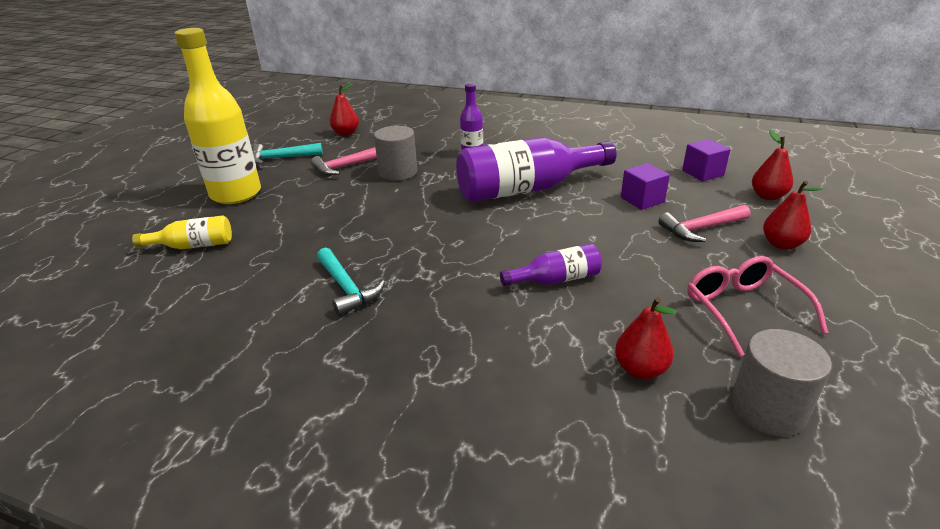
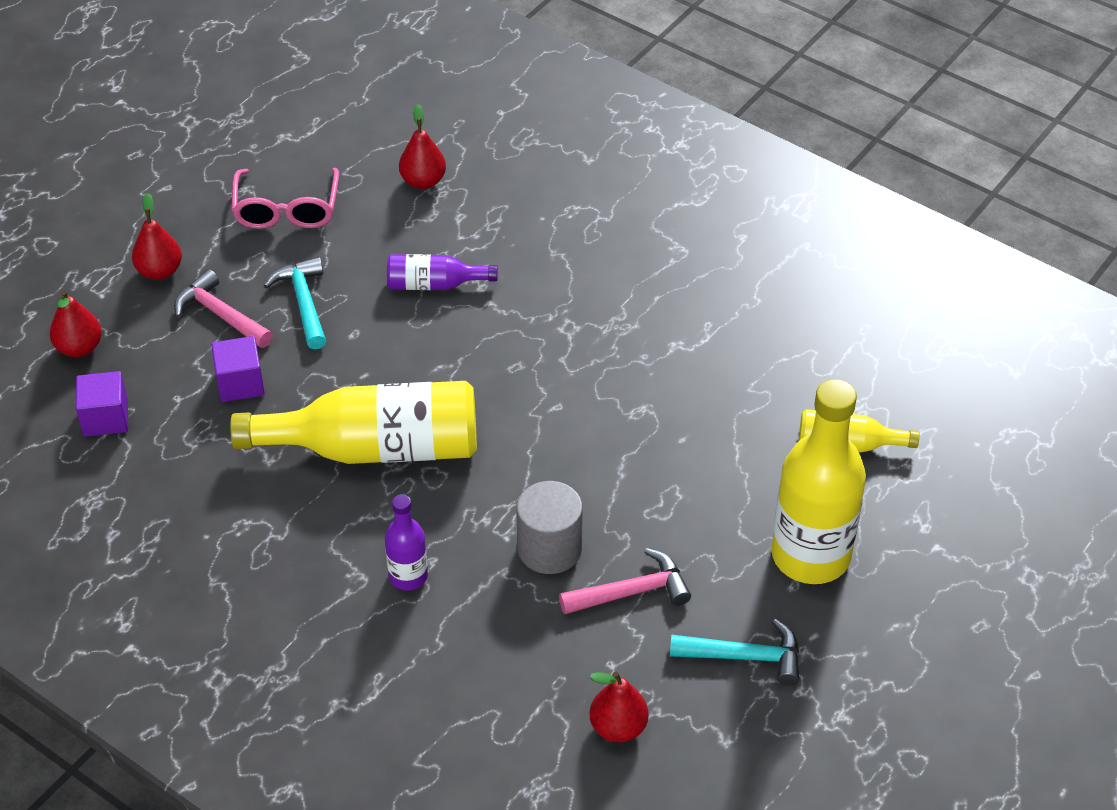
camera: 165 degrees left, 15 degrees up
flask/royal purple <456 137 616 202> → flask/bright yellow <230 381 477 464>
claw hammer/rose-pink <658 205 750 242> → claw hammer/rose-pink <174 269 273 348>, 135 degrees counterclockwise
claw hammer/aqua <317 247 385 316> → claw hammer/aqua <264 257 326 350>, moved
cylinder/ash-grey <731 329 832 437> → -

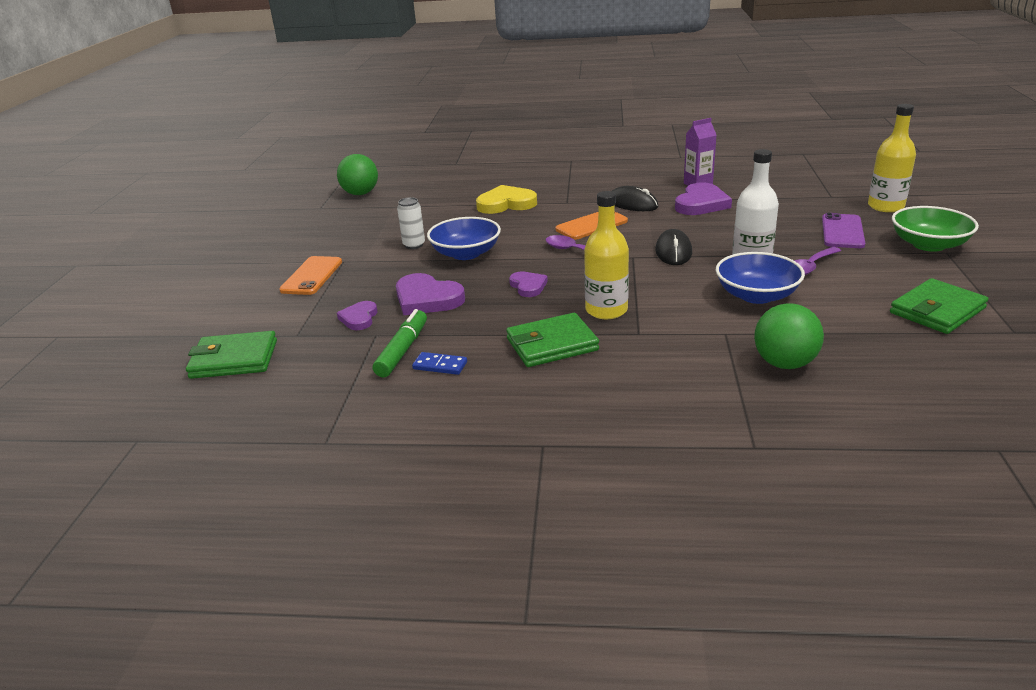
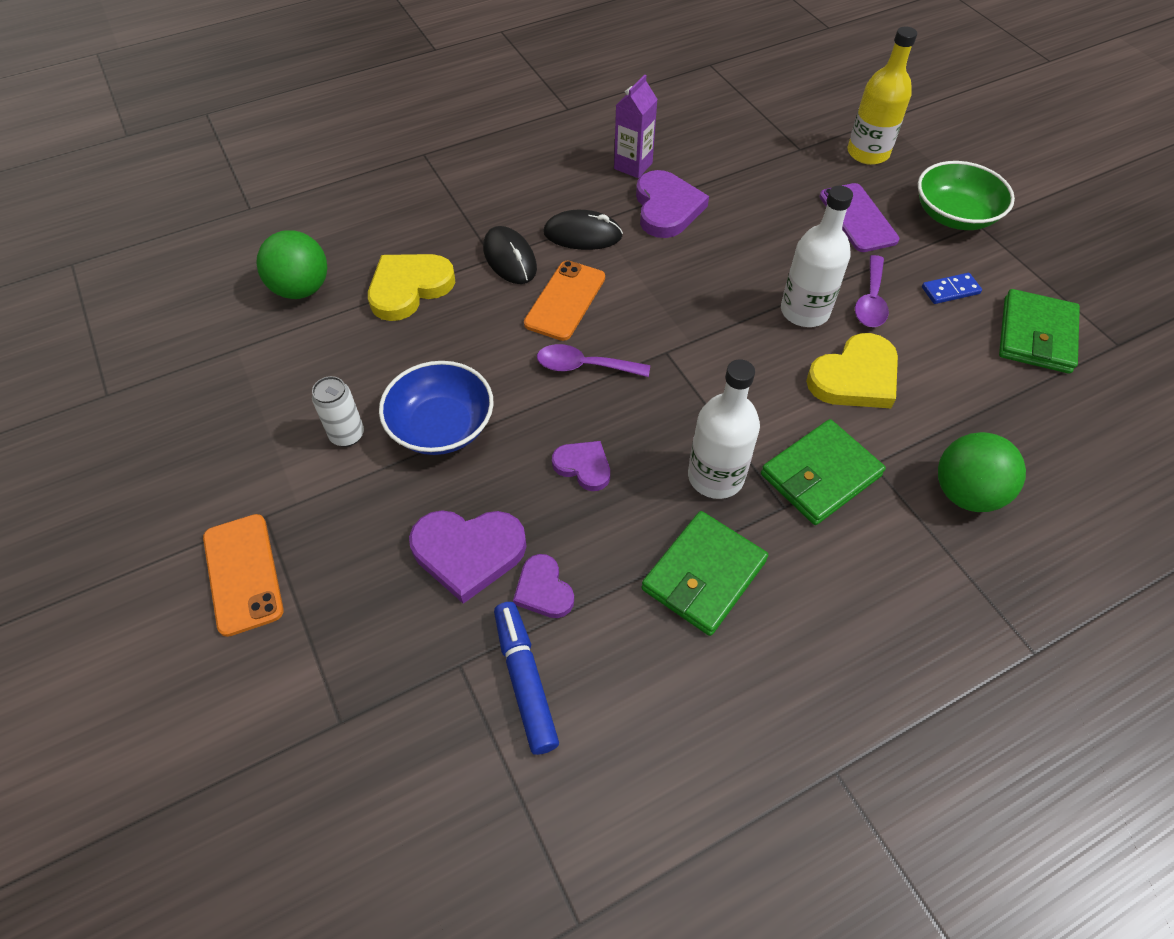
camera: 35 degrees left, 25 degrees up
sphere/leaf-green <337 154 378 195> → sphere/leaf-green <256 230 328 299>, moved
flask/bright yellow <584 191 629 319> → flask/snow-white <688 359 760 499>
mouse/black <655 229 692 265> → mouse/black <483 226 537 284>, moved
serving bowl/royal blue <716 252 805 304> → love heart/bright yellow <806 333 898 408>
love heart/royal purple <337 301 377 330> → love heart/royal purple <513 554 574 618>, moved
marker/leaf-green <373 309 427 377> → marker/royal blue <494 602 559 755>
wallet/leaf-green <186 331 277 379> → wallet/leaf-green <761 419 886 525>, moved
domino piece/royal blue <412 352 467 375> → domino piece/royal blue <922 273 982 304>, moved

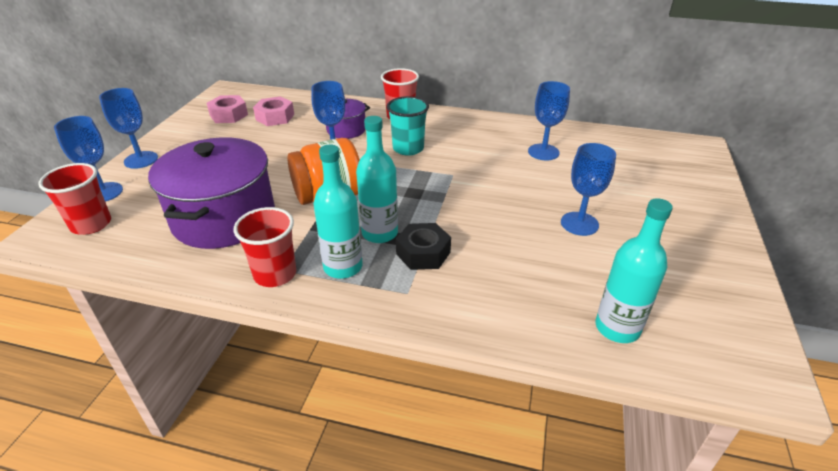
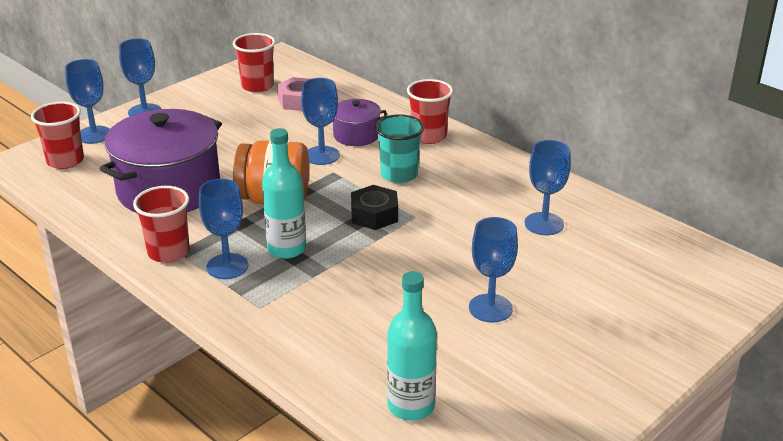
camera: 30 degrees right, 5 degrees down
hex nut/rose-pink <207 95 248 123> → beaker/red <233 33 276 93>
flask/aqua <313 145 363 279> → goblet/royal blue <199 179 248 279>
hex nut/black <396 223 451 270> → hex nut/black <351 185 398 230>, moved

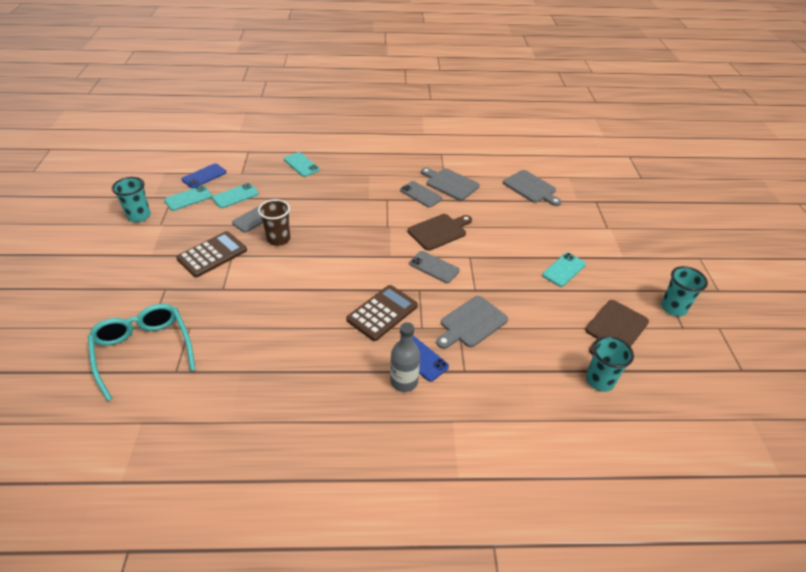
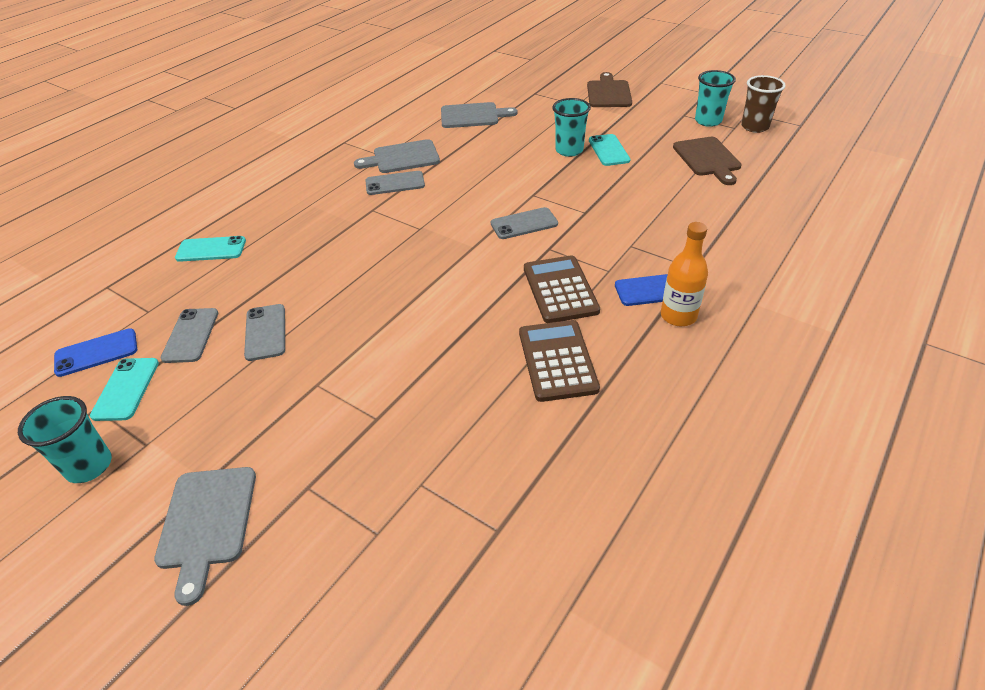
camera: 50 degrees left, 0 degrees up
phone/royal blue <182 163 226 188> → phone/royal blue <54 328 137 377>, 75 degrees clockwise
phone/aqua <212 183 259 208> → phone/ash-grey <161 308 218 363>
beaker/russet <258 199 290 246> → beaker/russet <741 75 786 133>, moved
cutting board/russet <408 214 472 251> → cutting board/russet <587 72 632 107>, moved
adding machine/russet <176 231 247 278> → adding machine/russet <519 320 600 402>, moved
cutting board/ash-grey <436 296 508 349> → cutting board/ash-grey <154 467 256 606>, moved
glasses/aqua <88 304 196 401> → -
flask/ash-grey <390 322 420 392> → flask/orange <661 222 708 326>
beaker/aqua <586 336 634 392> → beaker/aqua <552 98 591 157>, moved

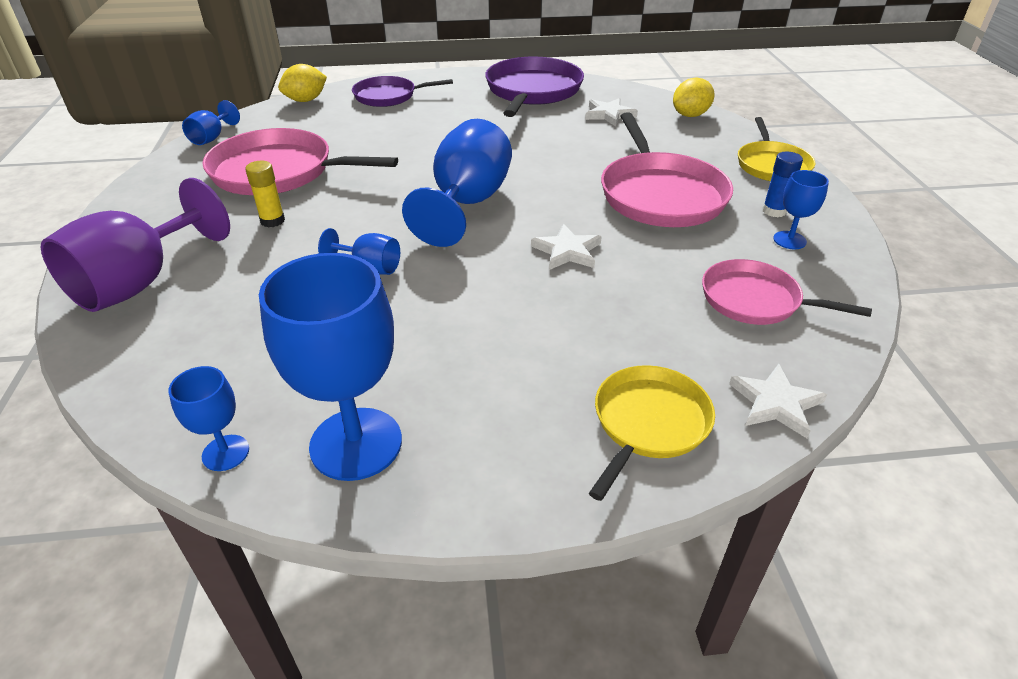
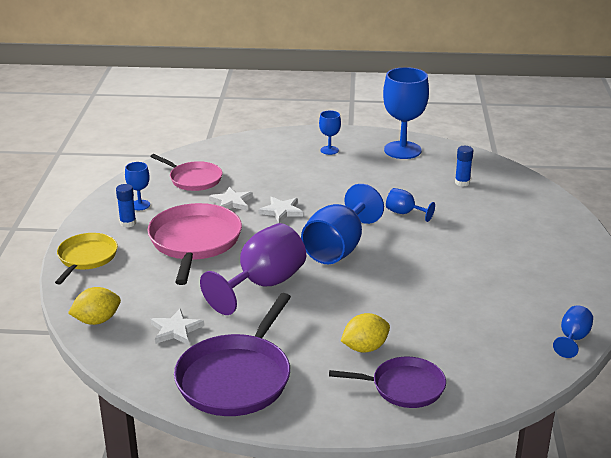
camera: 170 degrees left, 10 degrees down
citrus fruit/bright yellow <278 64 327 102> → citrus fruit/bright yellow <341 313 390 353>, moved
skillet/rose-pink <202 128 398 195> → -
stick of glue/bright yellow <245 161 285 228> → -
goblet/royal purple <41 178 230 312> → goblet/royal purple <200 223 306 315>, moved
star/snow-white <729 364 827 438> → star/snow-white <209 186 253 211>, moved
skillet/bright yellow <589 365 715 501> → -
goblet/royal blue <168 366 249 471> → goblet/royal blue <319 110 341 155>, moved
- → stick of glue/royal blue <455 146 473 187>

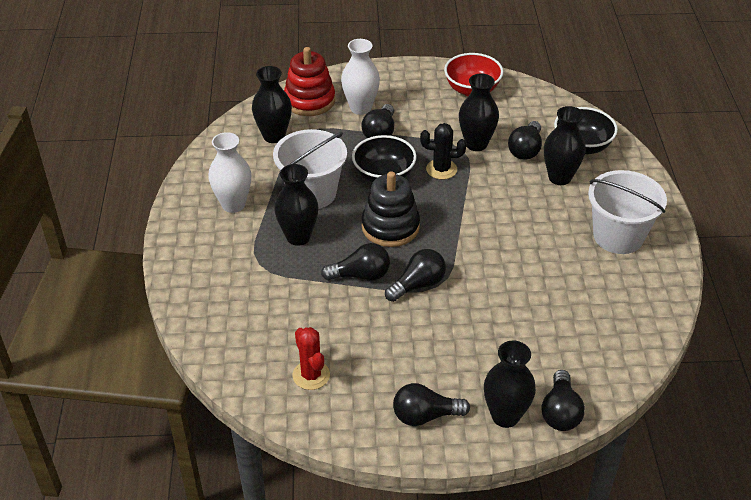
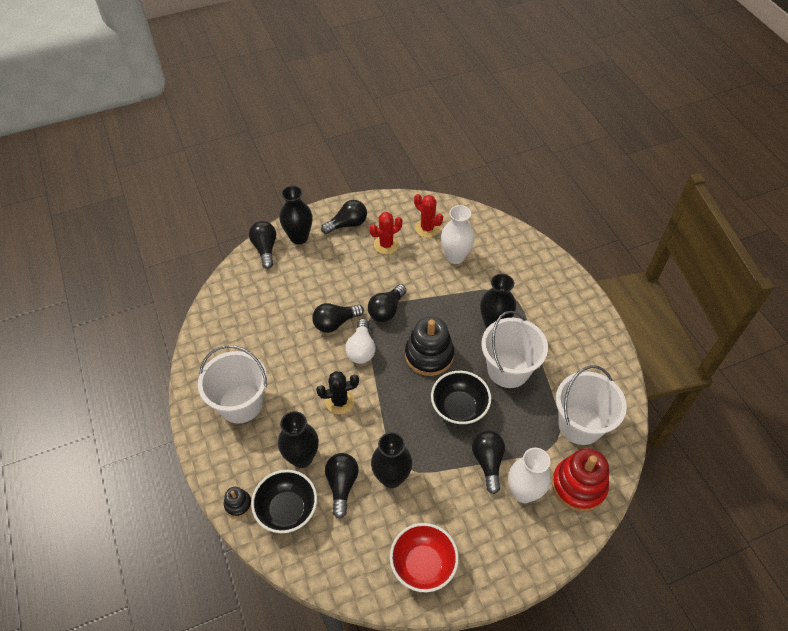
camera: 160 degrees right, 10 degrees up
flower vase/black <252 66 292 143> → pail/snow-white <556 365 627 445>
cactus/black <420 123 466 179> → cactus/black <316 371 359 414>, moved
flower vase/snow-white <208 132 251 213> → flower vase/snow-white <441 205 475 264>, moved
bulb/black <321 243 390 281> → bulb/black <312 303 364 333>, moved
- → cactus/red <369 212 402 254>
- → bulb/snow-white <345 318 376 364>
- → stacking rings/black <224 487 251 517>

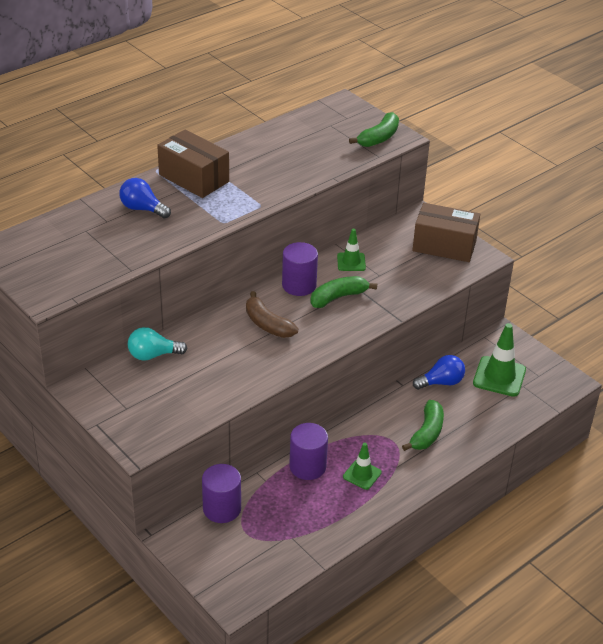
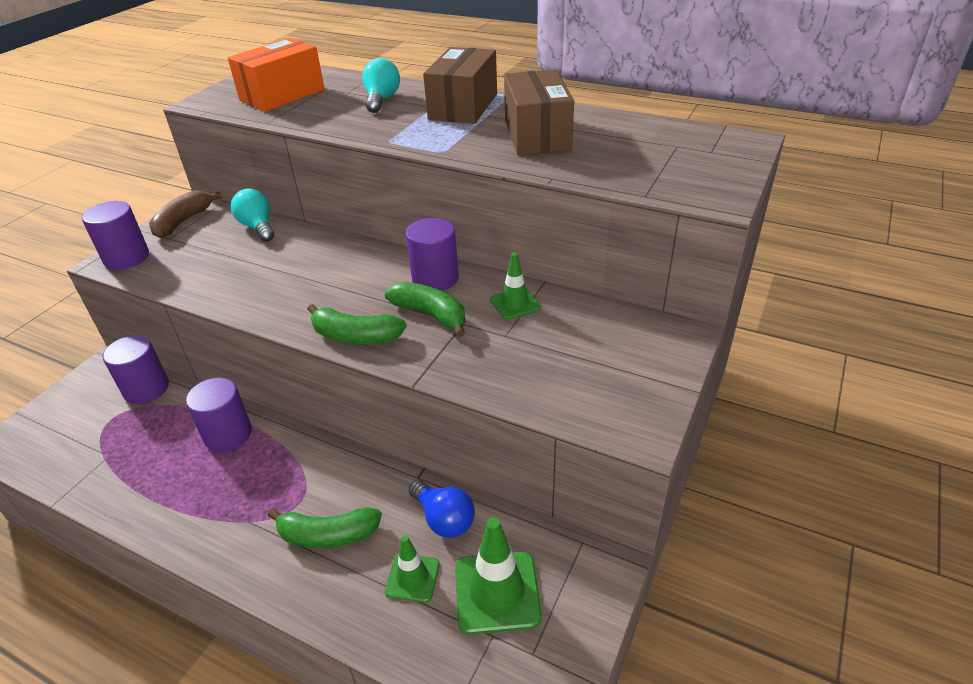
camera: 70 degrees right, 0 degrees up
toy banana/leaf-green <349 112 399 147> → toy banana/leaf-green <307 304 407 344>, moved
bulb/royal blue <119 178 171 219> → bulb/aqua <362 58 400 113>
box/russet <413 203 480 262> → box/russet <504 69 574 155>, moved
toy banana/russet <246 291 298 338> → toy banana/russet <149 190 222 238>, moved
safety cone/leaf-green <343 443 381 490> → safety cone/leaf-green <385 535 440 602>, moved
- → box/orange <228 38 325 112>
- → cylinder/royal purple <82 201 149 270>

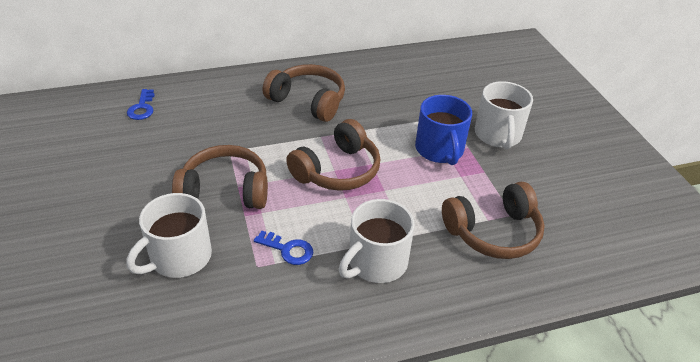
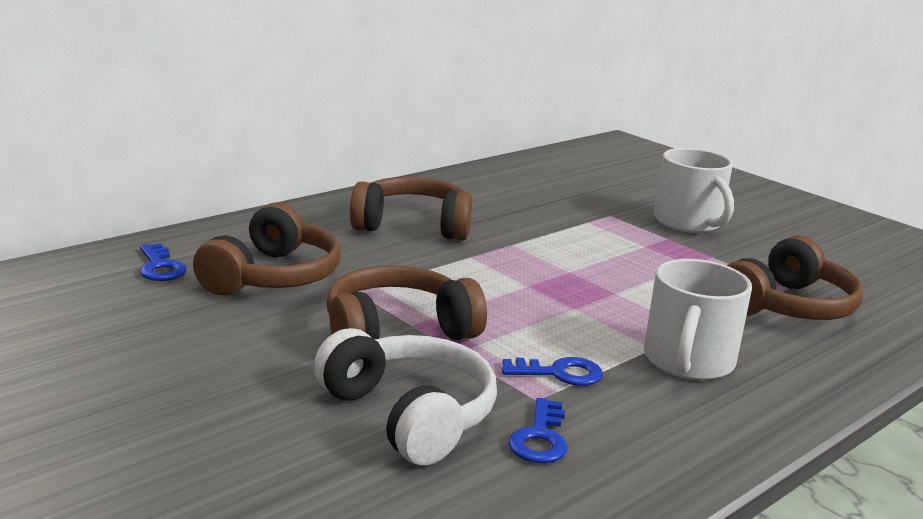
camera: 25 degrees left, 20 degrees down
mug/royal blue <415 95 472 165> → -
headphones/russet <286 119 380 191> → headphones/russet <193 203 341 296>, moved
mug/snow-white <126 193 212 278> → headphones/snow-white <314 328 497 465>
- → key/royal blue <508 398 568 463>

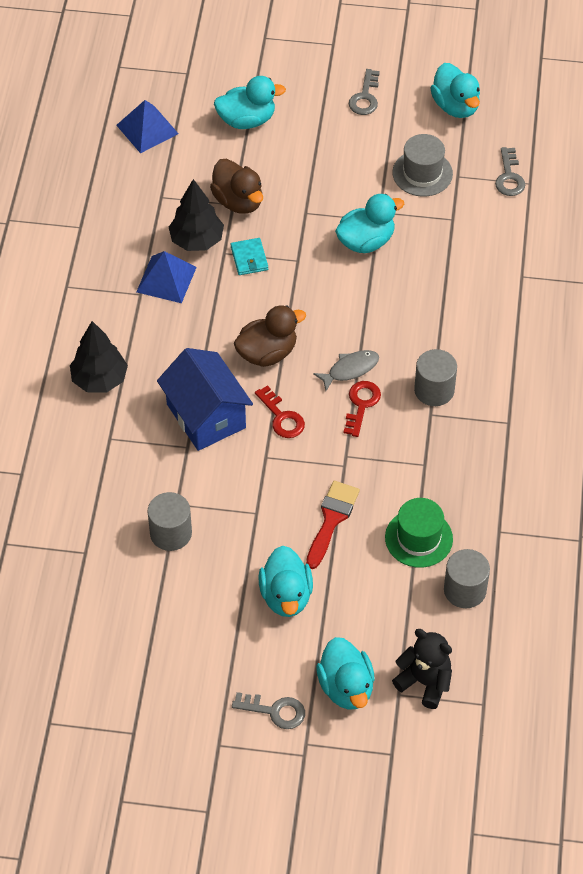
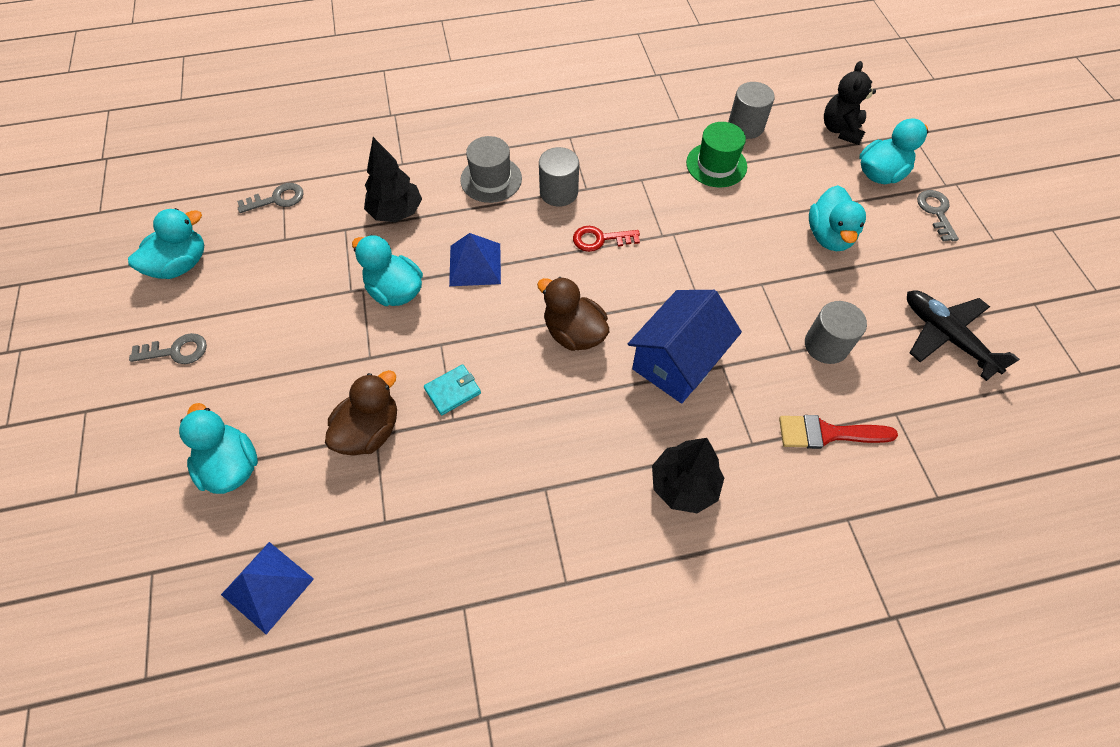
camera: 110 degrees left, 5 degrees up
tall hat/ash-grey <392 134 453 197> → tall hat/ash-grey <460 136 522 203>, moved
toy tree/black <169 179 224 251> → toy tree/black <364 137 422 222>, moved
pyramid shape/royal blue <136 251 197 303> → pyramid shape/royal blue <449 233 501 286>, moved
fish figure/ash-grey <313 350 379 391> → -
key/red <255 385 305 438> → -
paintbrush/red <306 481 360 569> → paintbrush/red <779 415 898 449>, moved
rubber duck/aqua <259 546 313 617> → rubber duck/aqua <809 185 866 251>, 120 degrees clockwise
- → toy plane/black <907 290 1020 381>

